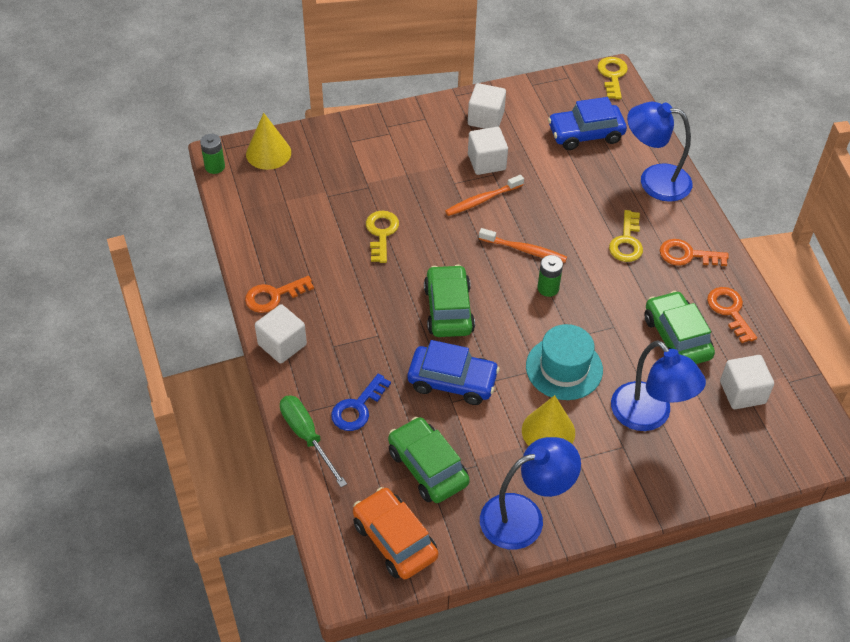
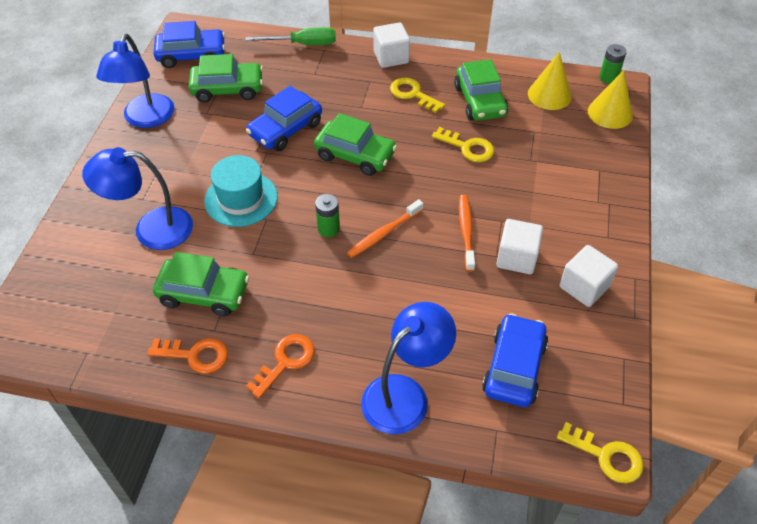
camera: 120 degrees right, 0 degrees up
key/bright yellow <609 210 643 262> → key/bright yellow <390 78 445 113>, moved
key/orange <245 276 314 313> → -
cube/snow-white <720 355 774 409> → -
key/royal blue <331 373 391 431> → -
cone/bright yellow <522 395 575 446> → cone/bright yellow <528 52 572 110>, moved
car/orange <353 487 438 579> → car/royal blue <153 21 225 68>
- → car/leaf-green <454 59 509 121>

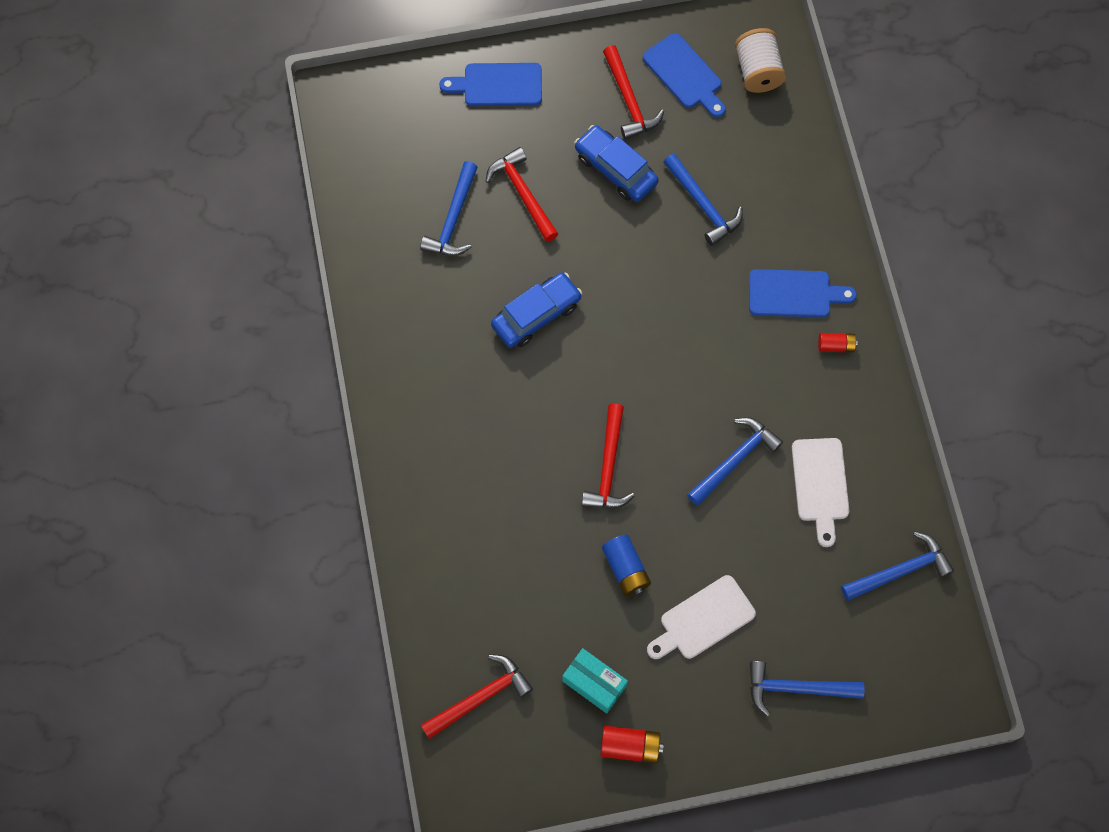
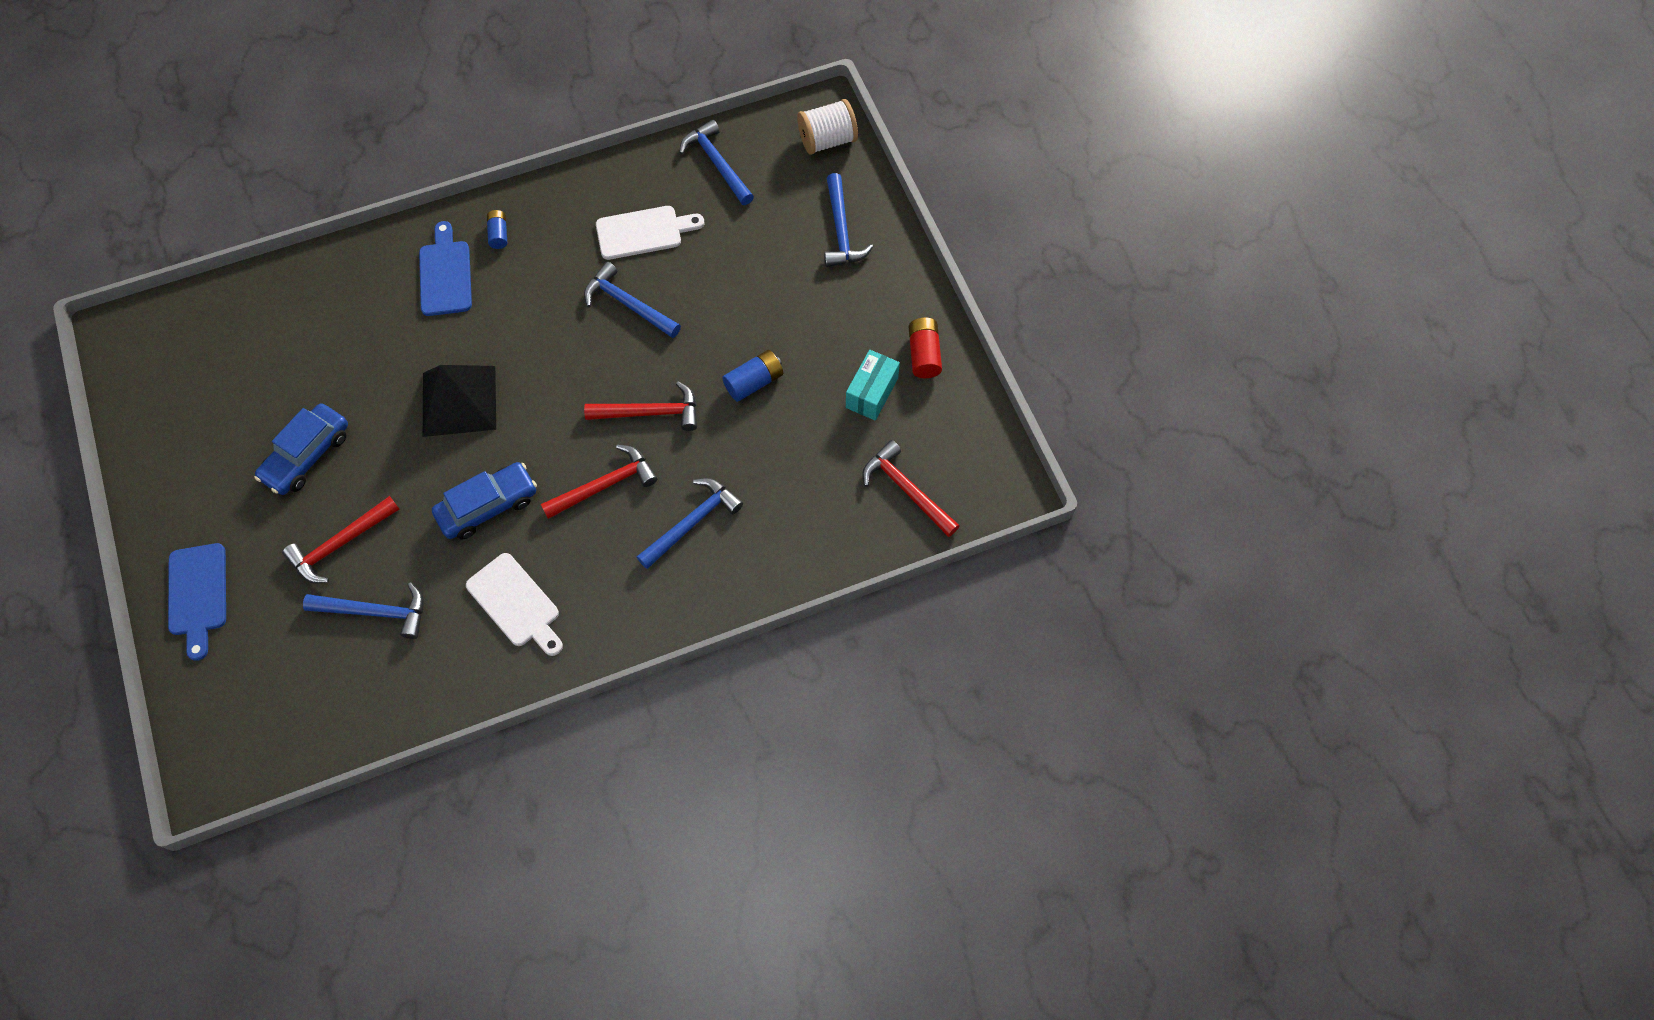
camera: 100 degrees left, 5 degrees down
spool/snow-white <735 28 786 93> → spool/snow-white <797 99 858 155>, moved
cutting board/royal blue <643 33 726 118> → -
claw hammer/red <603 45 664 140> → claw hammer/red <541 445 657 519>, moved
claw hammer/royal blue <664 153 743 246> → claw hammer/royal blue <637 478 743 569>, moved
car/royal blue <491 273 582 348> → car/royal blue <432 462 537 540>, 105 degrees clockwise
battery/red <818 333 858 353> → battery/royal blue <487 210 507 249>
cutting board/snow-white <647 575 756 659> → cutting board/snow-white <466 553 563 656>, moved
- → pyramid shape/black <423 365 496 437>

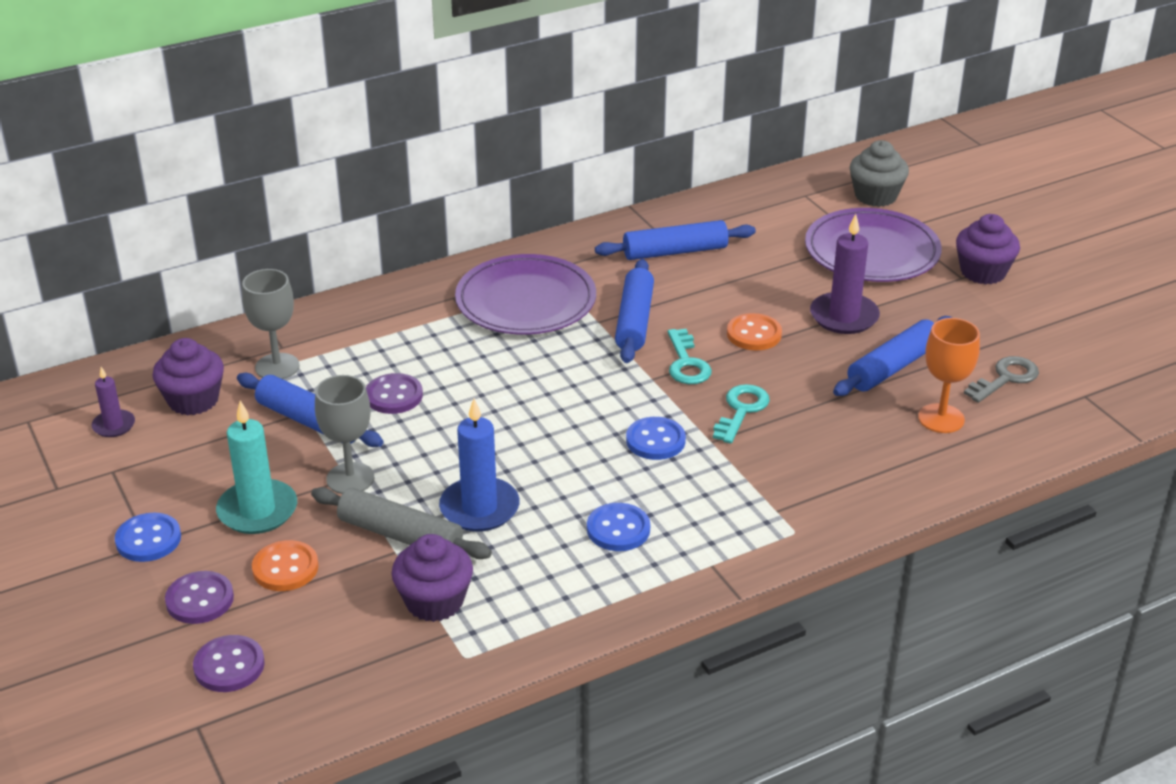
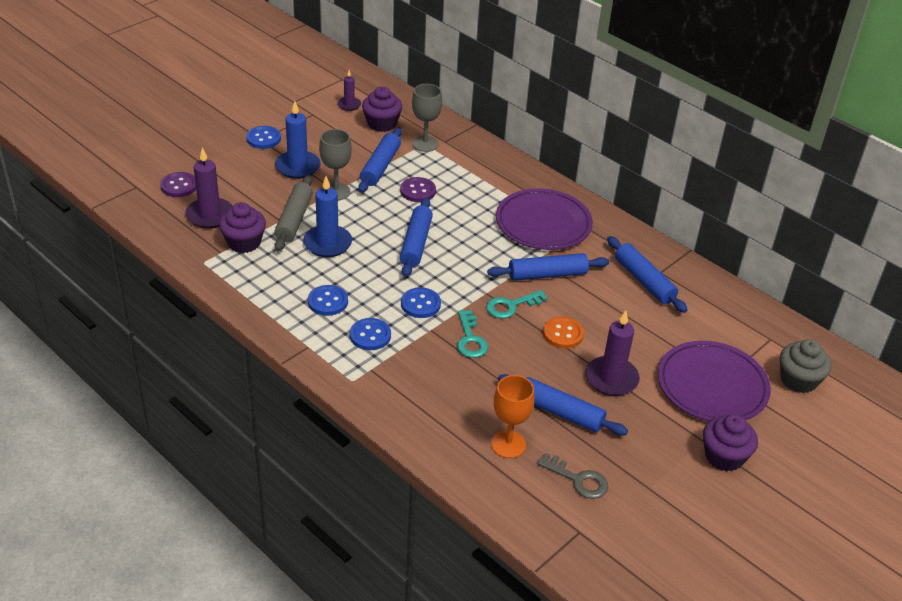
camera: 70 degrees right, 5 degrees up
key/aqua <713 384 770 444> → key/aqua <457 310 488 358>, 75 degrees clockwise
wax candle/aqua <216 400 297 534> → wax candle/royal blue <275 101 321 179>
sewing button/orange <252 540 319 591> → -
sewing button/royal purple <165 571 234 624> → -
- → wax candle/royal purple <185 147 233 228>
- → pastry roller/royal blue <400 198 433 277>
- → sewing button/royal blue <350 318 391 350>

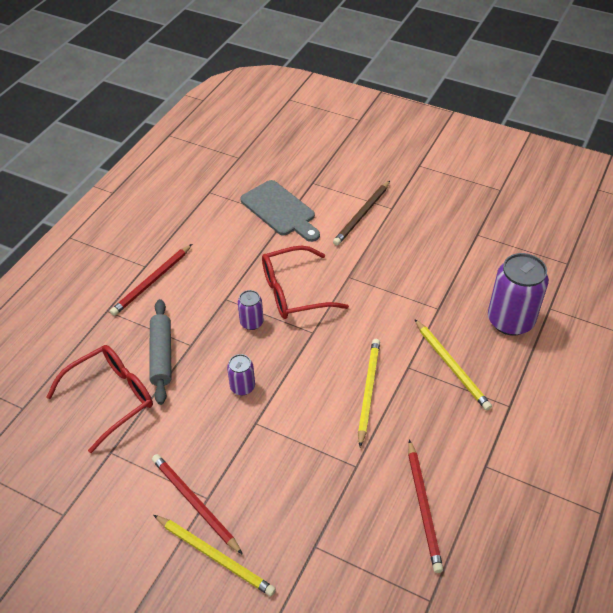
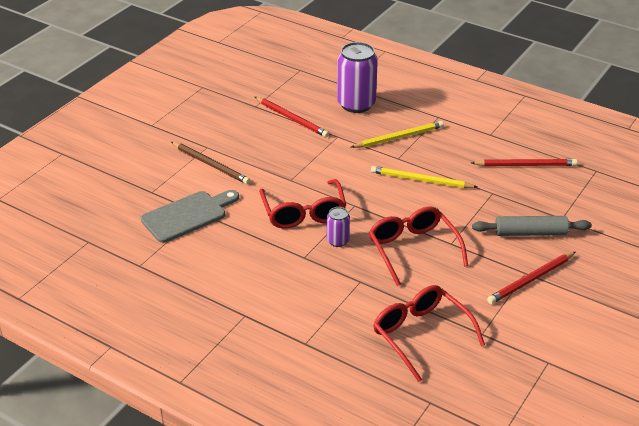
camera: 85 degrees left, 10 degrees down
lead pencil/red <110 244 192 316> → lead pencil/red <255 97 329 137>, moved
pastry roller/ash-grey <149 299 172 405> → pastry roller/ash-grey <472 216 592 236>, moved
soda can/royal purple <227 354 255 395> → glasses/red <369 206 468 286>
lead pencil/bright yellow <154 515 276 596> → -

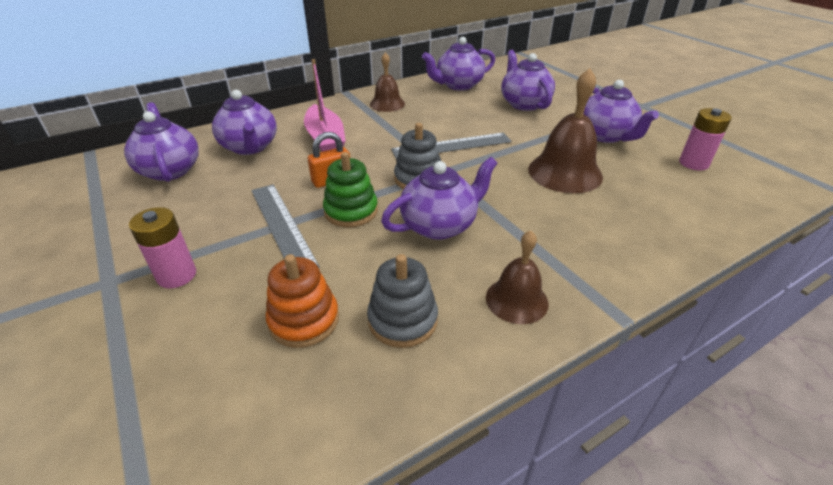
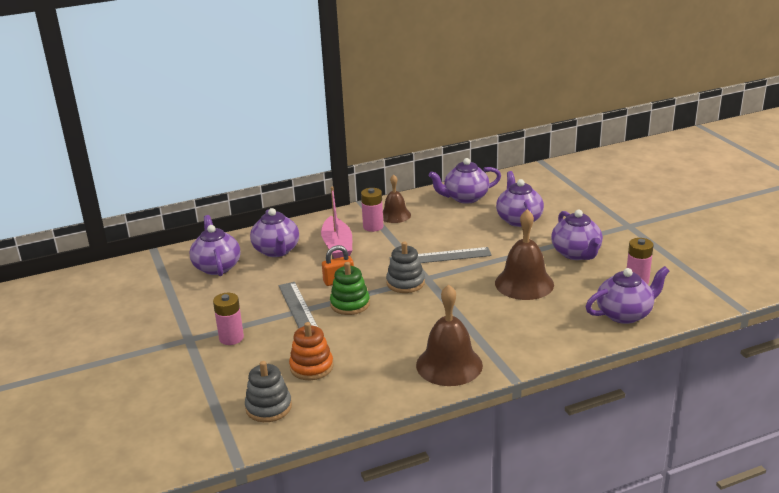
camera: 10 degrees right, 10 degrees down
china teapot/royal purple <381 157 498 240> → china teapot/royal purple <586 266 669 324>, moved
bell/russet <486 231 549 324> → bell/russet <416 284 483 386>, x1.62
stacking rings/ash-grey <367 254 438 348> → stacking rings/ash-grey <245 361 292 422>, moved
- → battery/rose-pink <361 188 383 232>

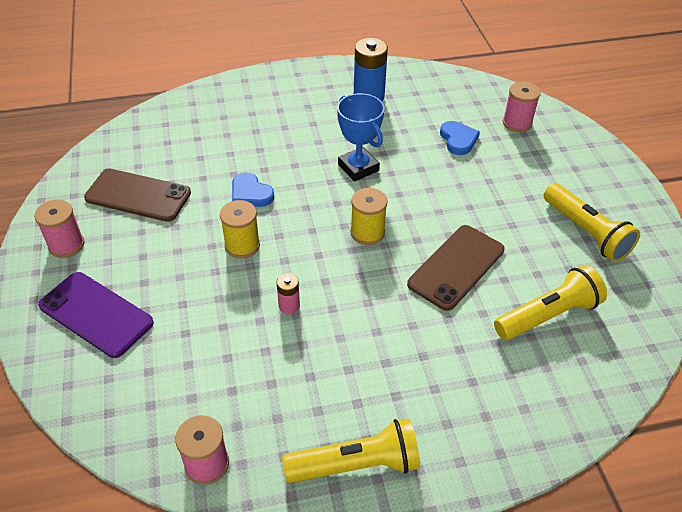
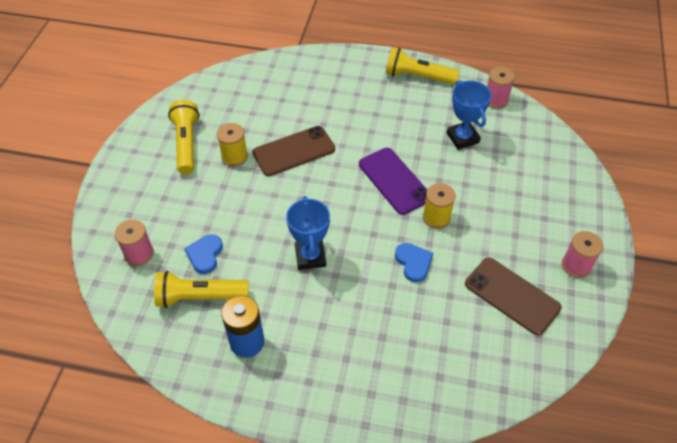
camera: 155 degrees left, 5 degrees up
spool/bright yellow <350 188 388 245> → spool/bright yellow <217 123 248 167>, moved
flashlight/bright yellow <494 265 607 340> → flashlight/bright yellow <154 271 249 308>, moved
phone/royal purple <38 272 154 358> → phone/royal purple <359 148 427 215>, moved
battery/rose-pink <277 273 300 314> → -
- → award cup/royal blue <447 81 491 150>

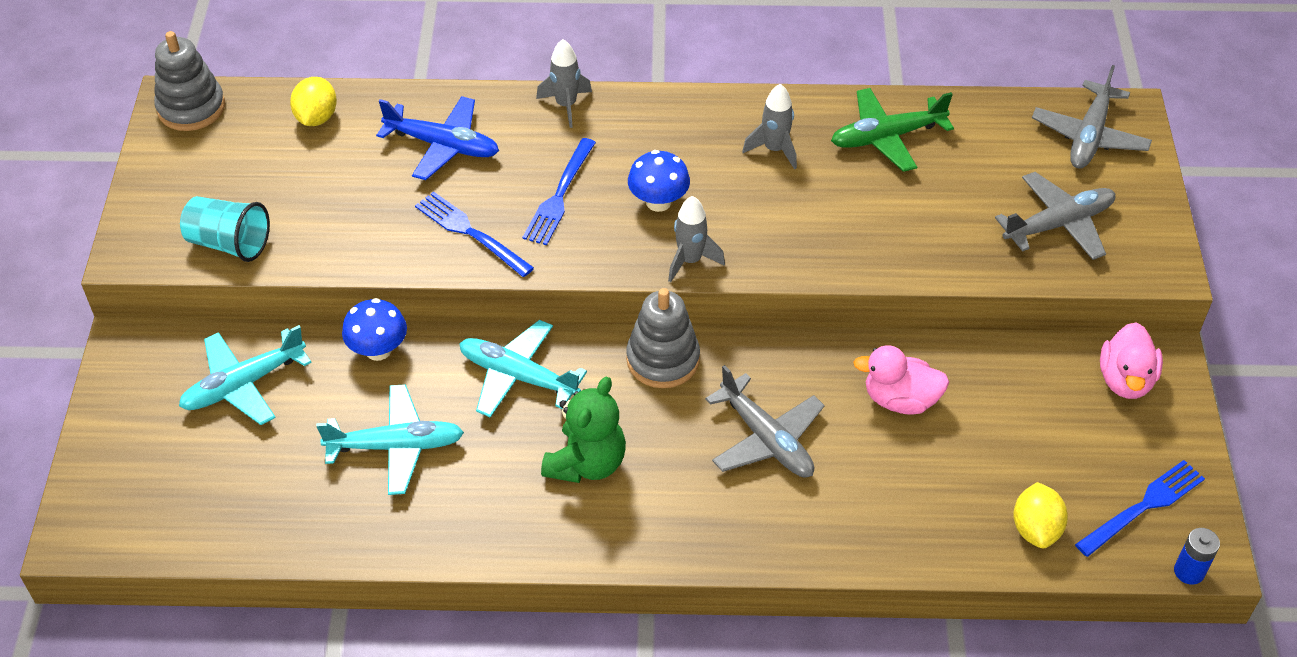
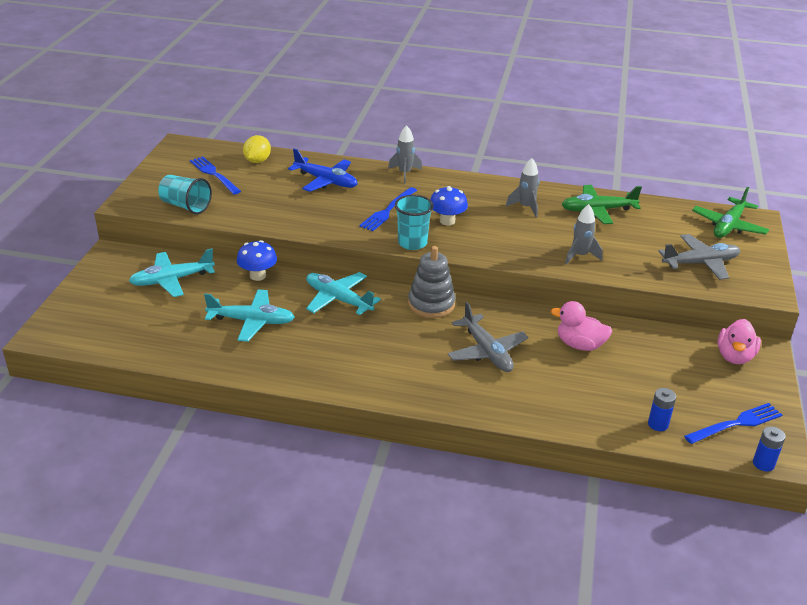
camera: 10 degrees right, 15 degrees down
stacking rings/ash-grey <154 31 225 131> → -
toy plane/ash-grey <1032 65 1152 169> → toy plane/leaf-green <692 187 769 238>
table fork/royal blue <415 192 534 277> → table fork/royal blue <190 156 241 194>, moved
toy rocket/ash-grey <668 196 725 282> → toy rocket/ash-grey <565 204 603 264>, moved
teddy/leaf-green <541 377 626 483> → -
citrus fruit/bright yellow <1013 482 1068 548> → battery/royal blue <648 388 676 431>
- → beaker/aqua <395 195 434 250>

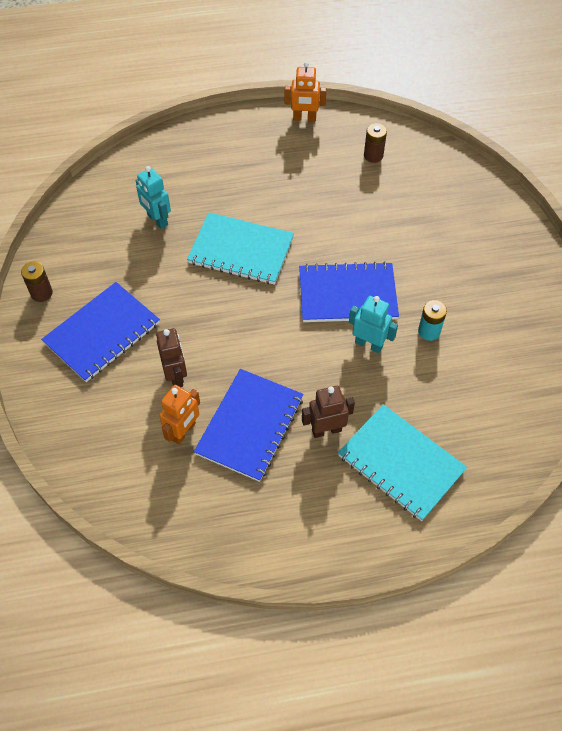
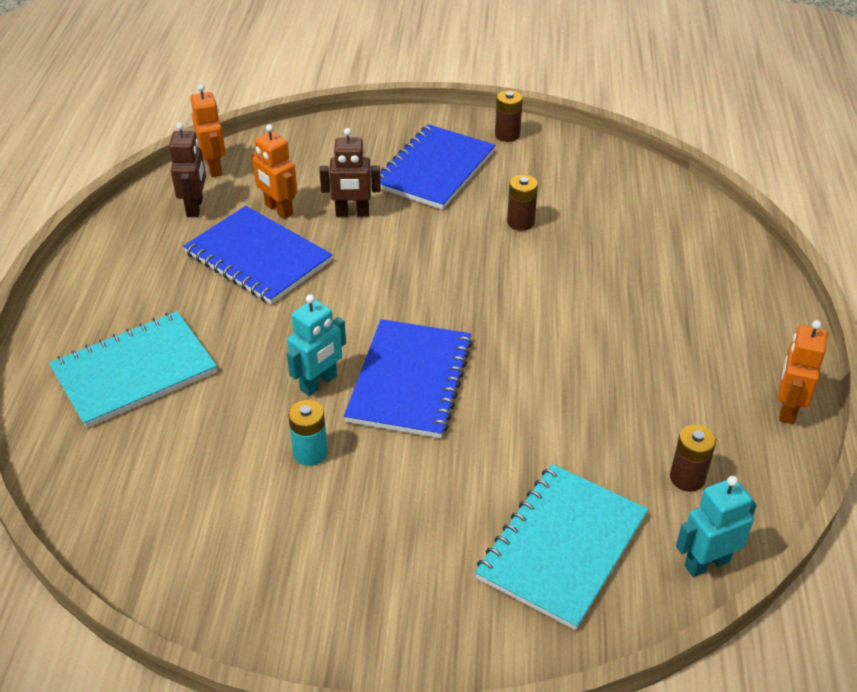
camera: 105 degrees right, 15 degrees down
robot/aqua <136 166 171 229> → robot/aqua <676 476 757 577>, moved
notebook/aqua <187 213 294 285> → notebook/aqua <475 464 648 630>, moved
notebook/royal blue <41 282 160 382> → notebook/royal blue <380 124 496 210>, 60 degrees clockwise
robot/russet <302 386 355 438> → robot/russet <169 122 206 217>, moved
- → robot/orange <190 84 226 177>
- → battery/russet <507 175 538 231>

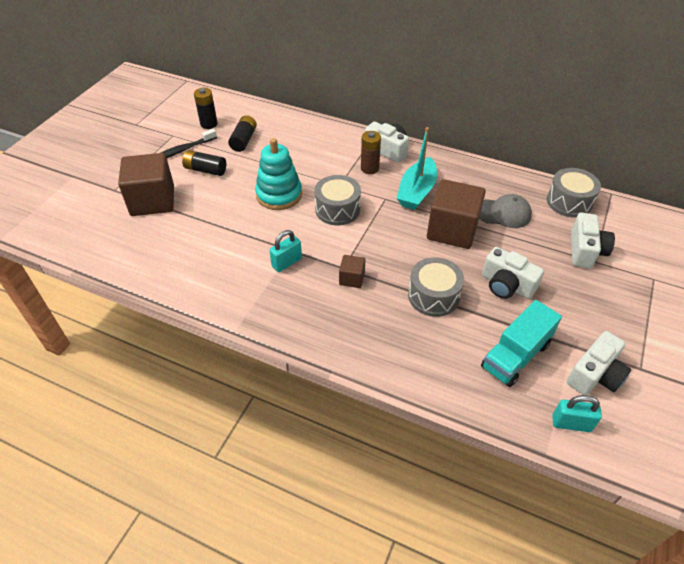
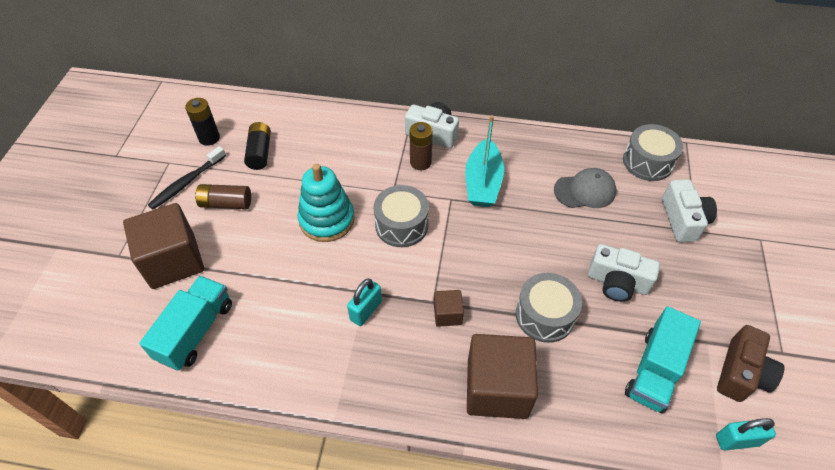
camera: 15 degrees left, 5 degrees up
battery/black <182 150 226 176> → battery/russet <195 184 251 209>
cube/russet <427 179 486 249> → cube/russet <467 334 538 419>, moved
photo camera/snow-white <567 331 631 395> → photo camera/russet <717 325 784 402>
- → lorry/aqua <139 276 232 371>

